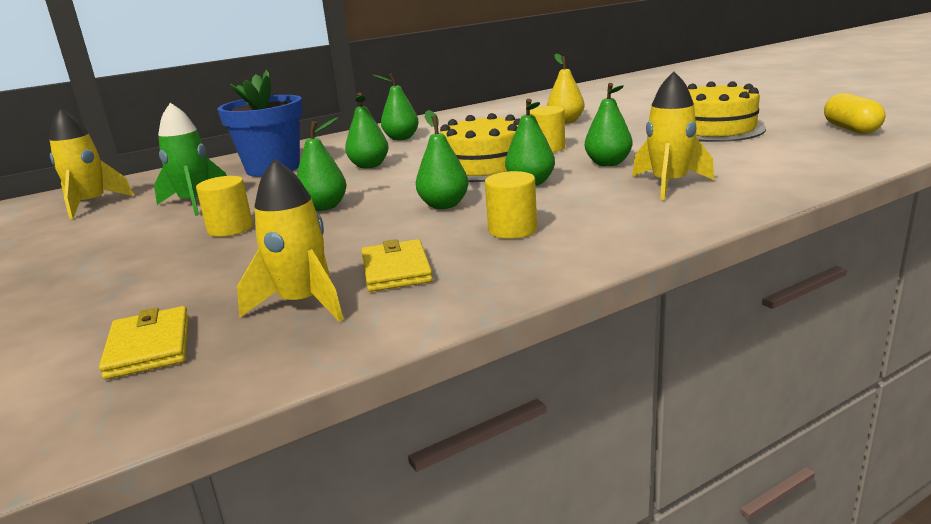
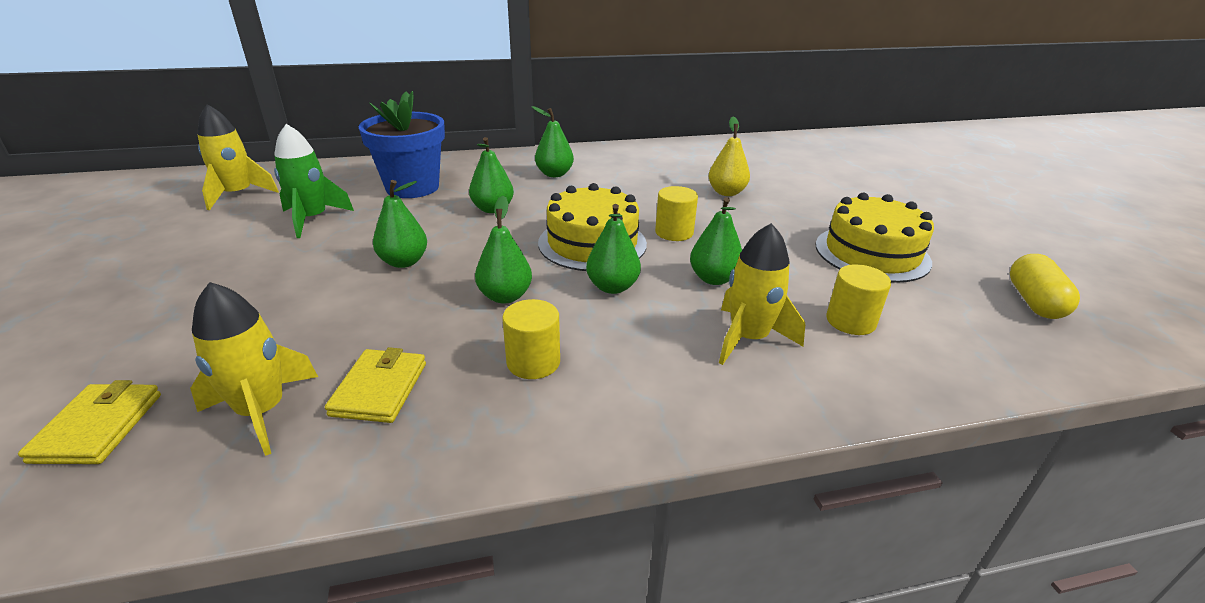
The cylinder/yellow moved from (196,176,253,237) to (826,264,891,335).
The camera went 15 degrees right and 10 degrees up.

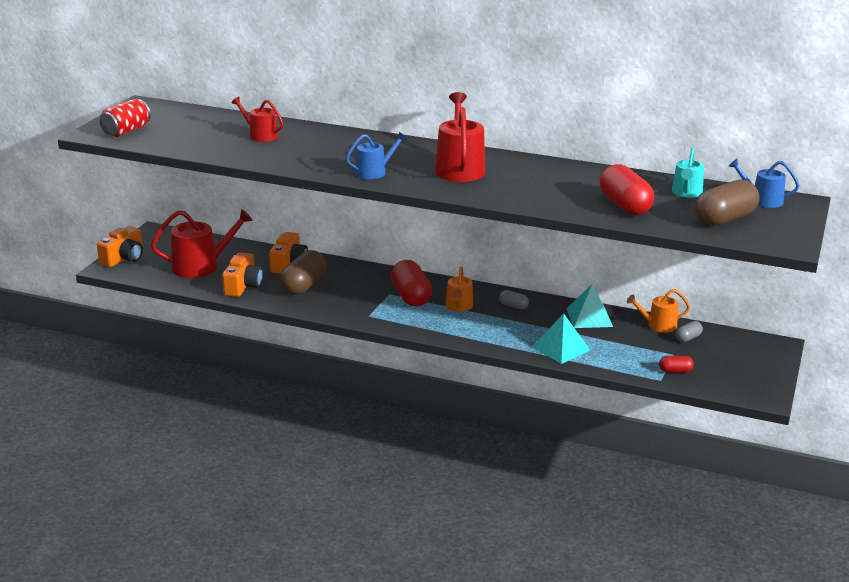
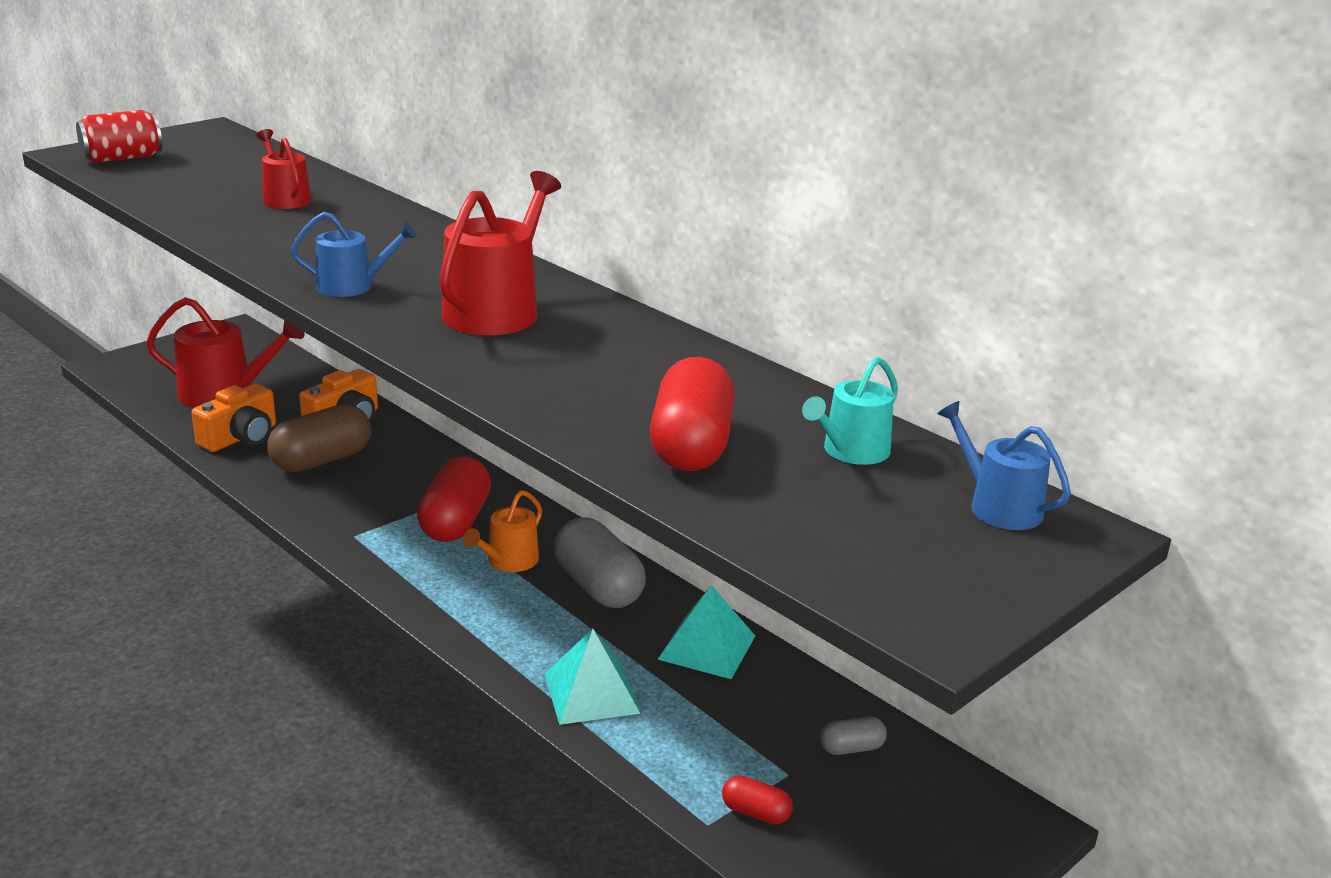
The camera/orange at (97,226,143,267) disappeared.
The capsule/grey at (499,290,529,310) changed to 2.08 times the size.
The watering can/orange at (627,289,690,333) disappeared.
The capsule/brown at (695,180,760,226) disappeared.
The camera went 25 degrees right and 0 degrees up.

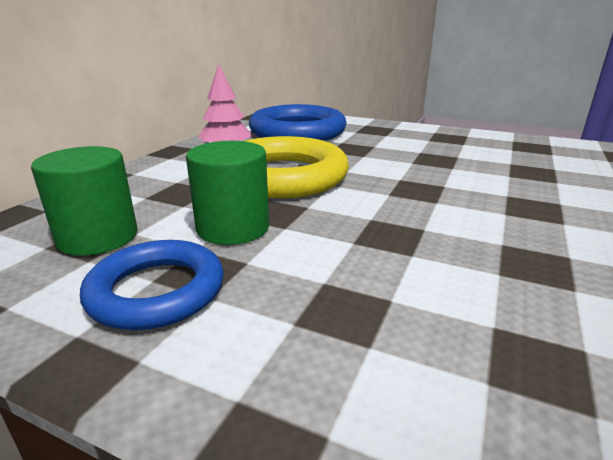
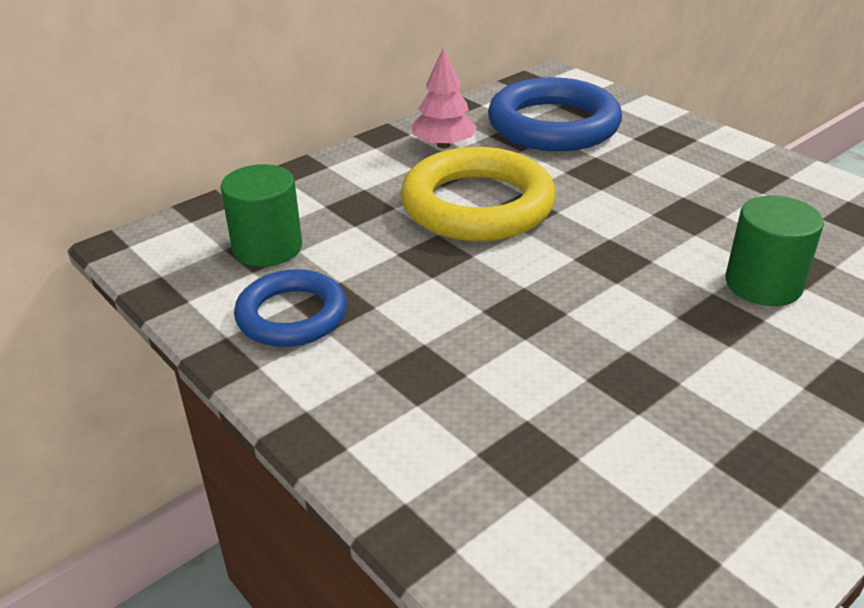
The cylinder/green moved from (186,141,269,245) to (725,195,824,306).
The camera went 25 degrees right and 10 degrees up.

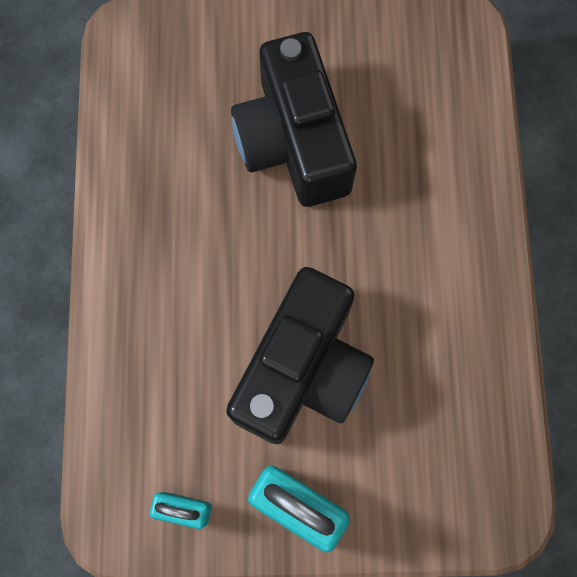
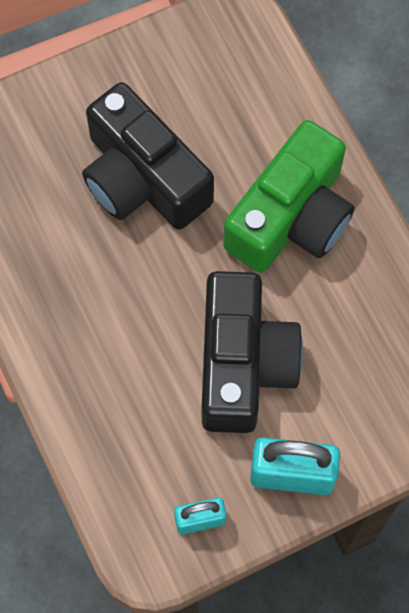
The camera/green at (223,120,354,273) appeared.
The camera went 25 degrees left and 5 degrees down.

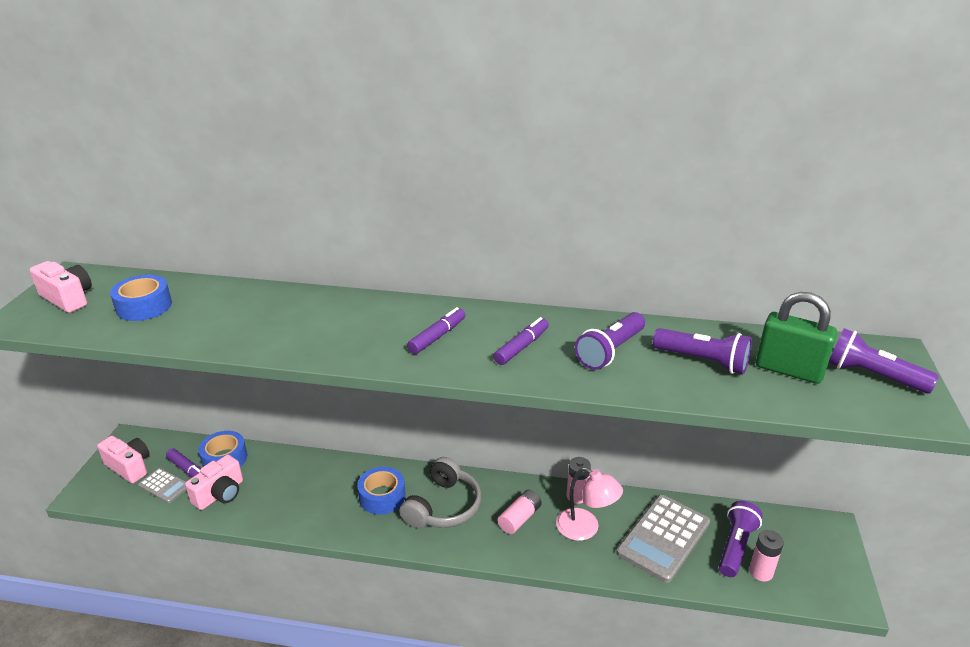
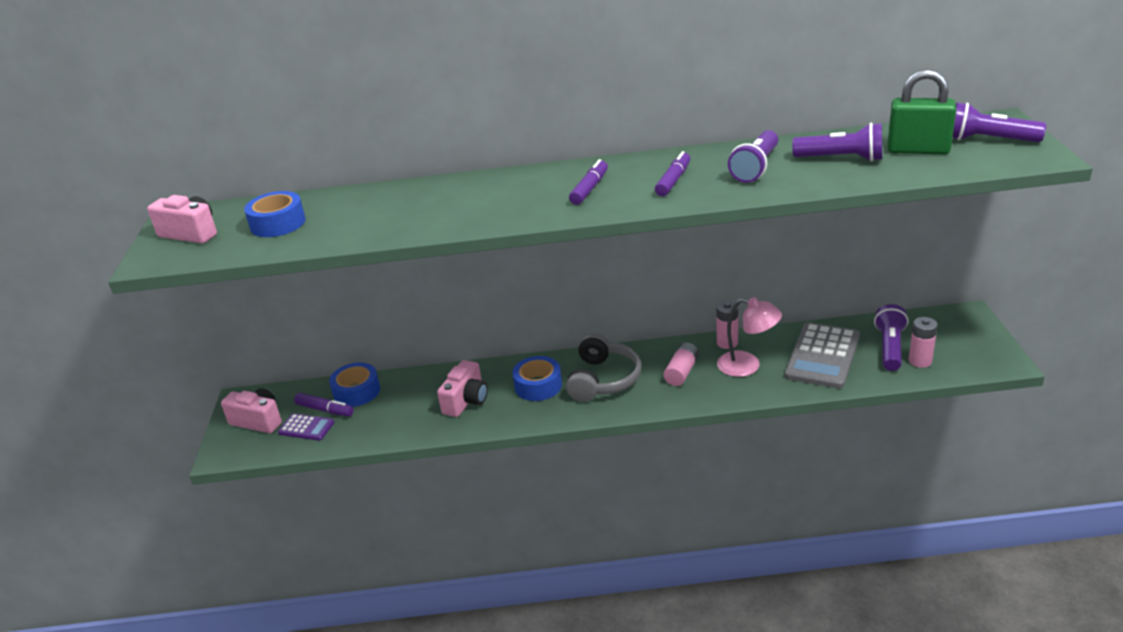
The calculator/grey at (138,468,186,503) became the calculator/purple at (278,414,335,441).
The camera/pink moved from (185,455,243,510) to (437,360,488,417).
The camera went 10 degrees left and 0 degrees up.

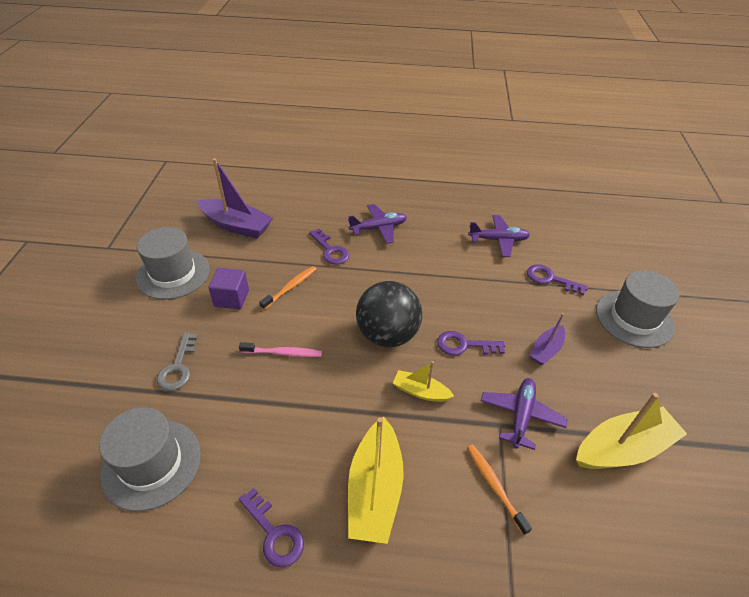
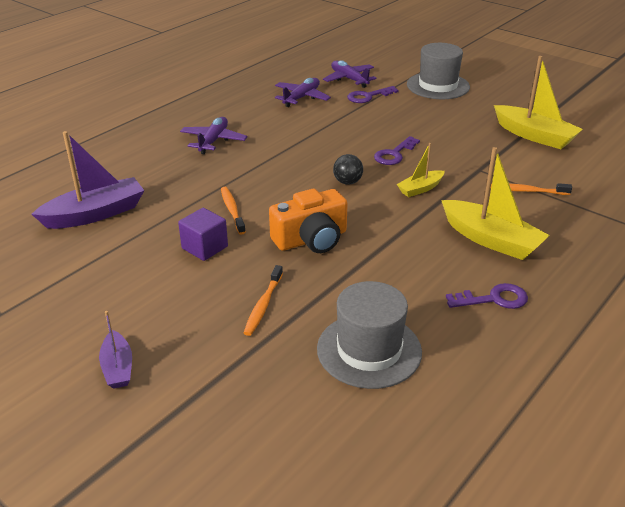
The hat/grey at (136,227,210,300) disappeared.
The key/grey at (156,333,198,391) was replaced by the toothbrush/orange at (244,265,283,336).
The toothbrush/pink at (239,342,322,357) was replaced by the camera/orange at (269,189,348,253).
The key/purple at (309,228,349,265) disappeared.
The ball/black at (356,281,422,348) changed to 0.47 times the size.
The plane/purple moved from (481,378,568,450) to (323,60,376,88).
The boat/purple moved from (529,313,565,365) to (99,311,132,389).
The boat/yellow at (576,393,687,469) turned 120 degrees clockwise.
The camera went 55 degrees left and 10 degrees down.

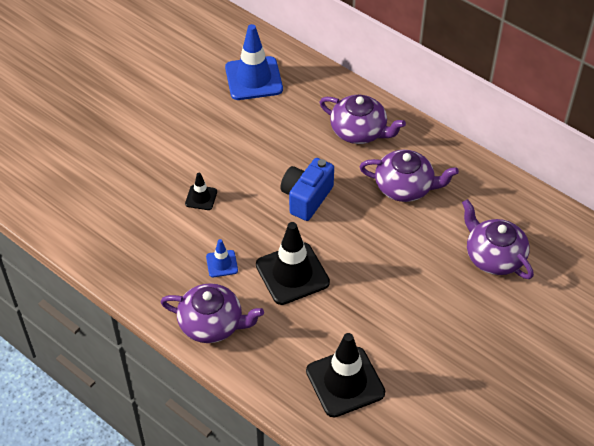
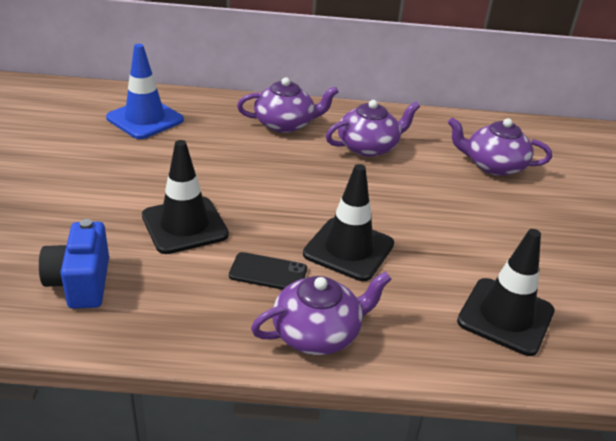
The traffic cone/black at (185,173,217,210) changed to 2.04 times the size.
The traffic cone/blue at (206,239,238,277) was replaced by the phone/black at (229,252,307,290).
The camera/blue moved from (280,158,334,221) to (39,219,109,309).
The camera went 40 degrees left and 15 degrees down.

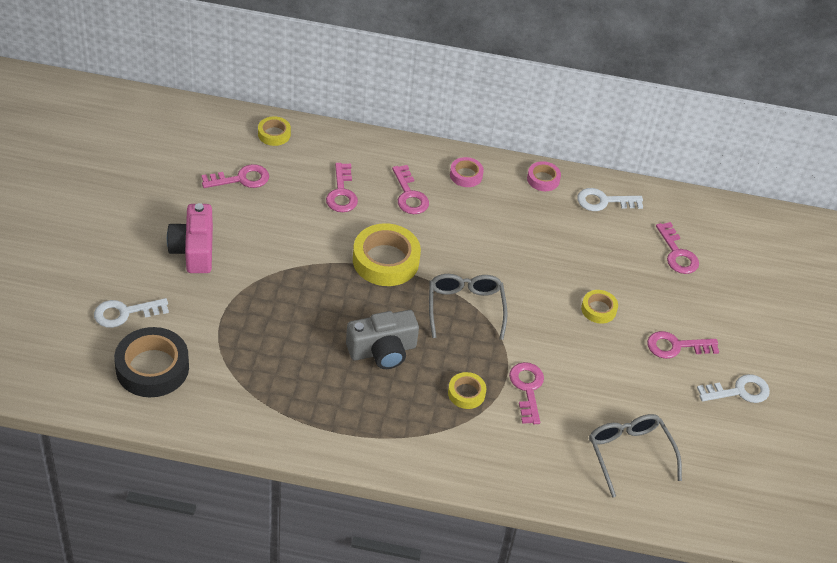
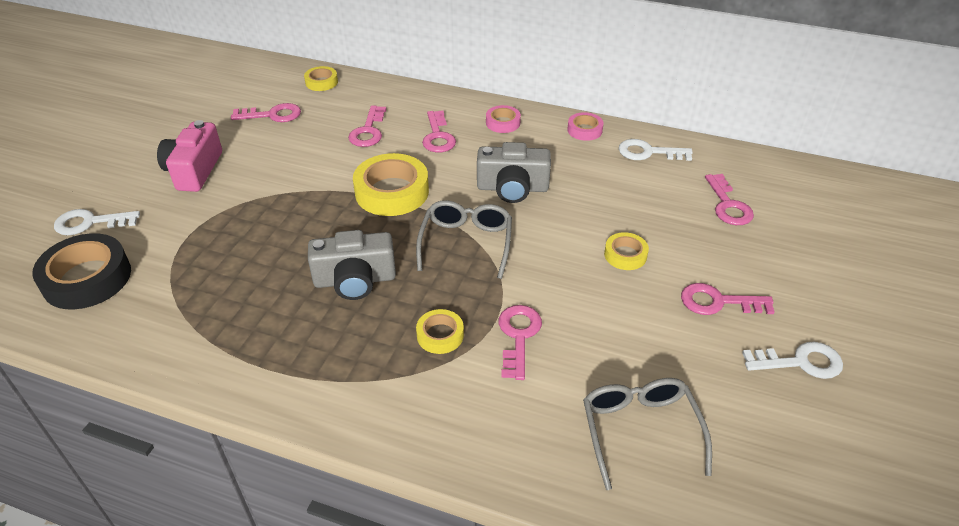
The camera/grey at (477,142,551,203) appeared.
The camera went 15 degrees right and 5 degrees down.

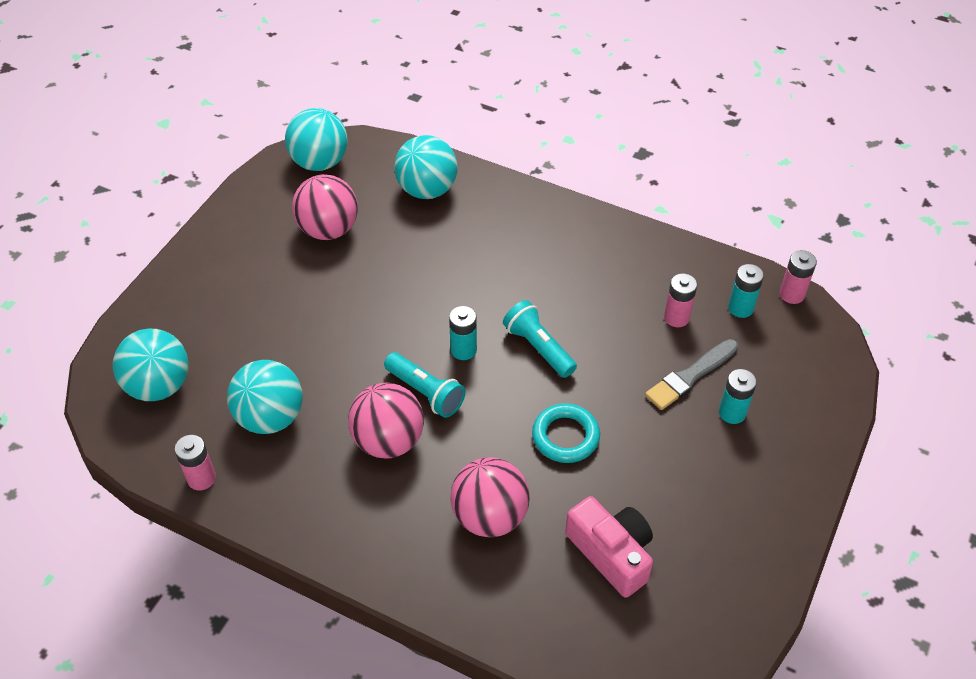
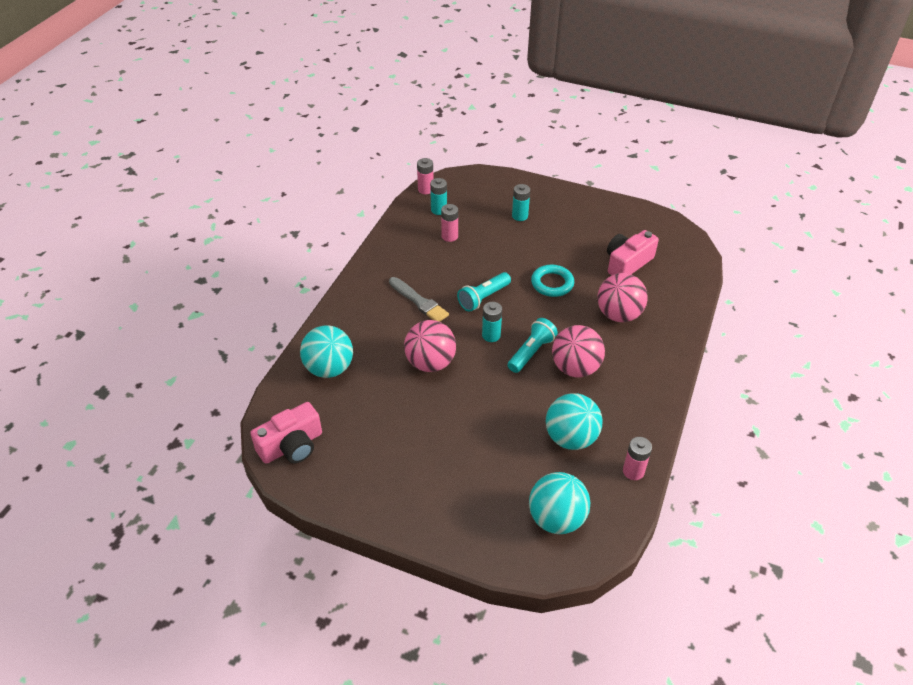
The ball/turquoise at (285,108,348,171) was replaced by the camera/pink at (250,402,322,464).
The ball/pink moved from (292,174,358,240) to (404,320,456,372).
The brush/grey moved from (645,339,738,410) to (389,277,449,322).
The camera went 95 degrees left and 5 degrees down.

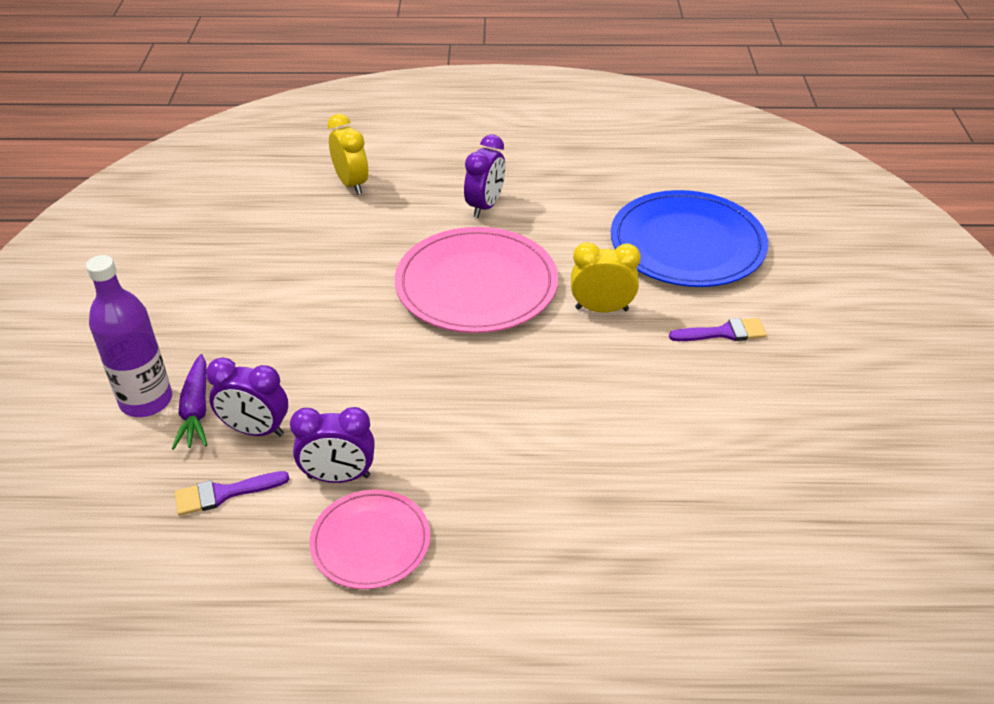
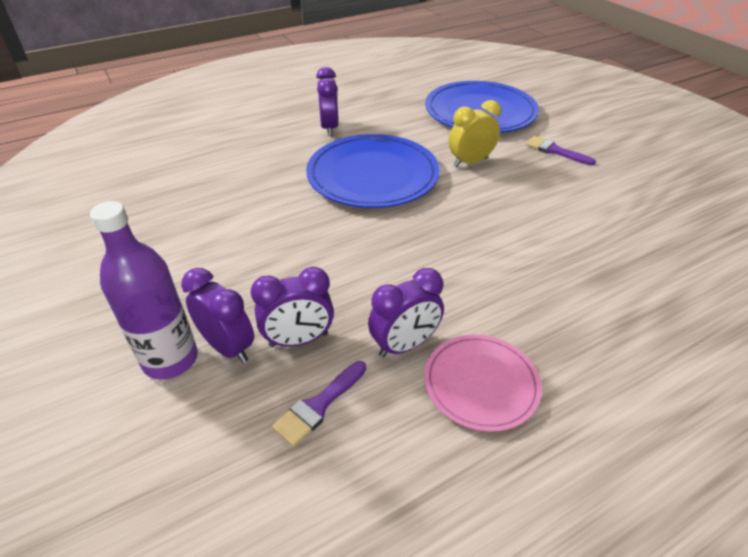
The carrot/purple at (171,354,207,450) was replaced by the clock/purple at (181,268,254,363).
The clock/yellow at (327,114,368,195) disappeared.
The plate/pink at (395,227,558,333) became the plate/blue at (306,134,440,208).
The brush/purple at (669,318,767,341) turned 105 degrees counterclockwise.
The camera went 30 degrees left and 0 degrees up.

